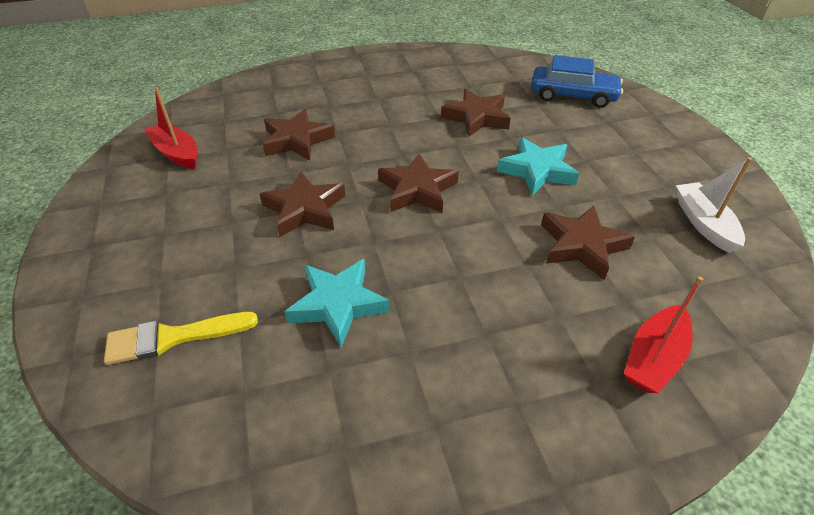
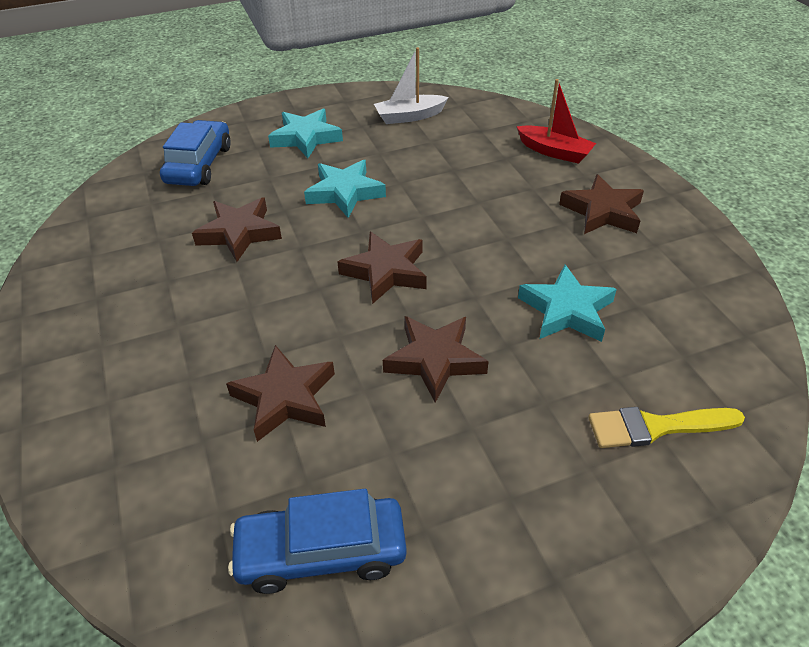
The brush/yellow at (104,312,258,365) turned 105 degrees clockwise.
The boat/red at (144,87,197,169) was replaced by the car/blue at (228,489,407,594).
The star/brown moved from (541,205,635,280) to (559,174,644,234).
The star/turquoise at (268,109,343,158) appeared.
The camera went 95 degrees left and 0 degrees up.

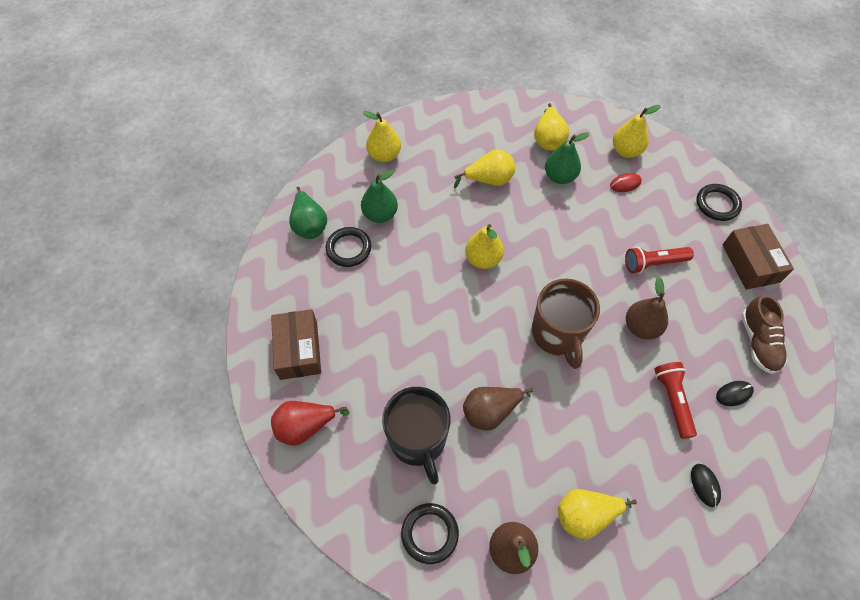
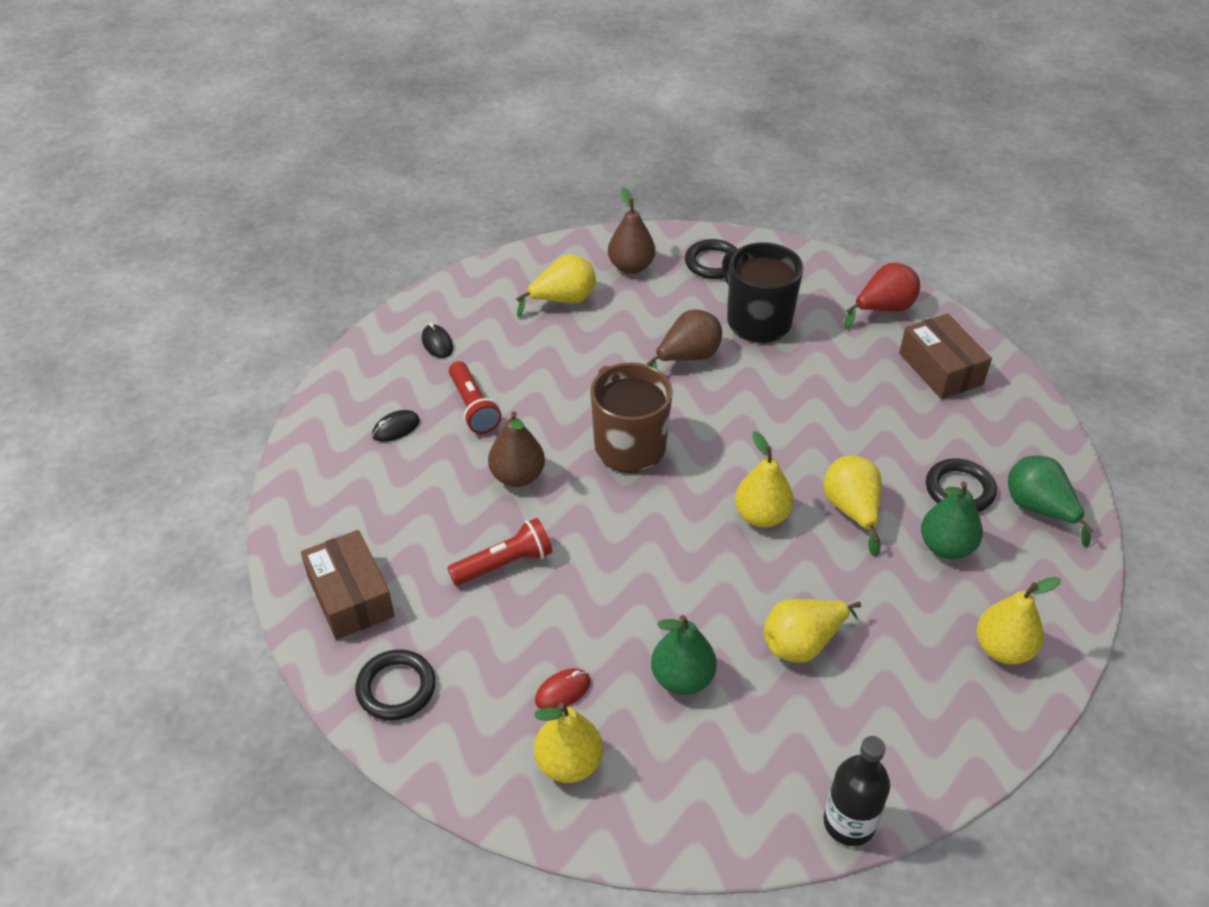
The pear/yellow moved from (534,103,569,151) to (824,455,882,557).
The shoe/brown at (741,295,787,374) disappeared.
The bottle/black at (824,736,890,846) appeared.
The camera went 165 degrees right and 15 degrees down.

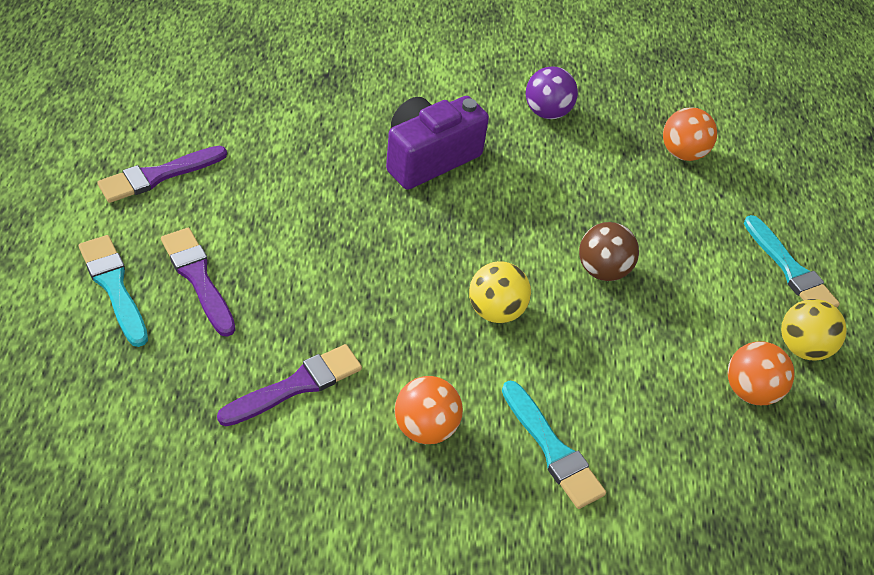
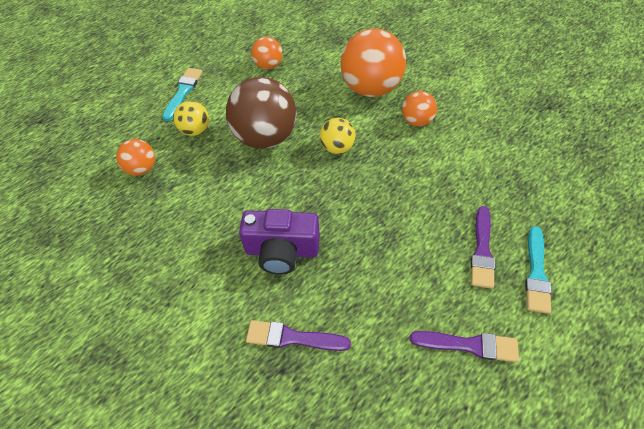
The brush/purple moved from (217,344,362,426) to (246,320,351,351).
The brush/turquoise at (502,380,606,509) was replaced by the ball/orange at (341,29,406,97).
The ball/purple at (526,66,578,119) disappeared.
The ball/brown at (579,222,639,281) changed to 1.94 times the size.
The ball/yellow moved from (781,299,847,360) to (173,101,209,136).
The camera went 130 degrees left and 5 degrees up.

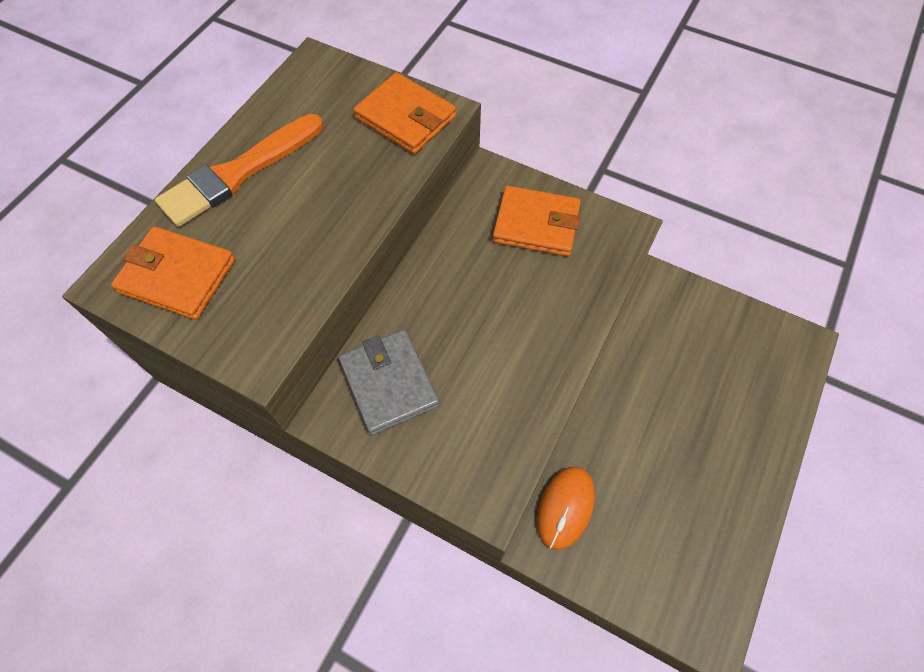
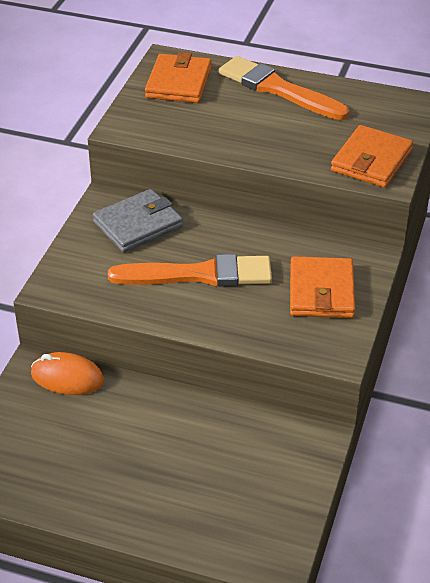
The brush/orange at (108,254,272,287) appeared.
The camera went 80 degrees right and 20 degrees down.

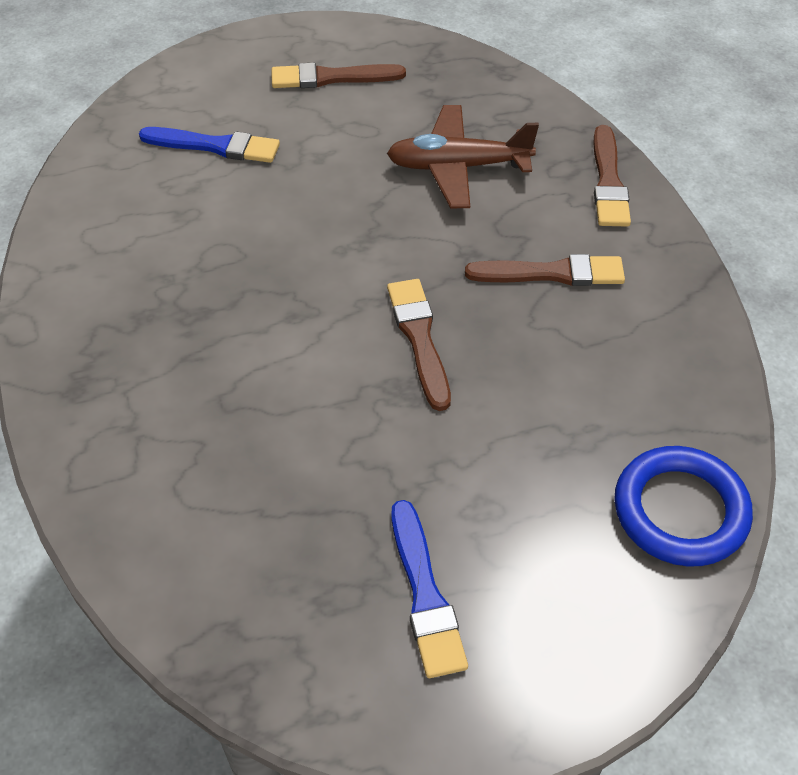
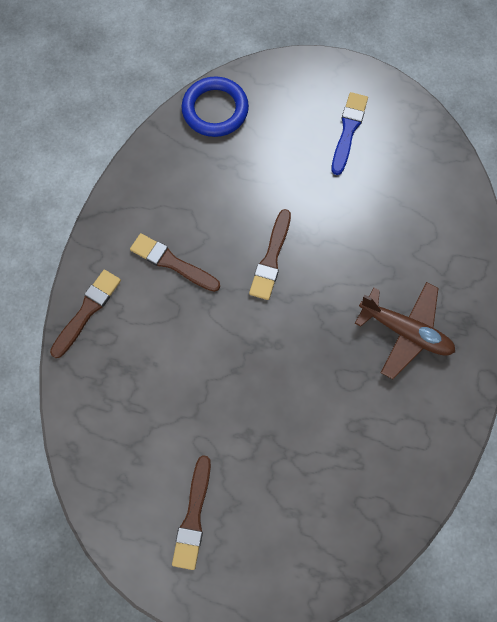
The brush/blue at (139,127,280,163) disappeared.
The brush/brown at (271,63,406,88) turned 75 degrees clockwise.
The plane/brown moved from (387,105,539,208) to (355,282,455,379).
The camera went 150 degrees left and 20 degrees up.

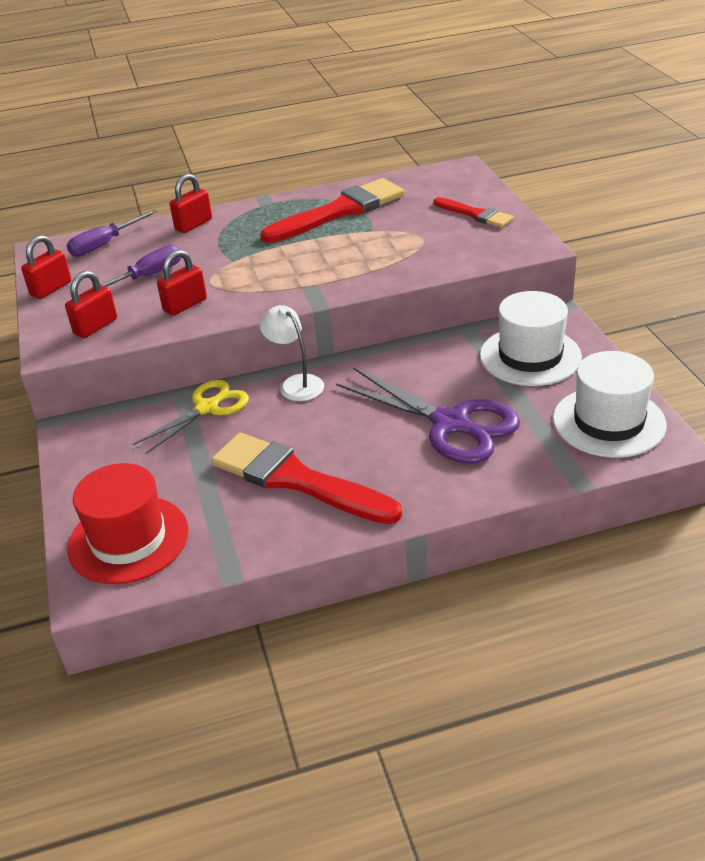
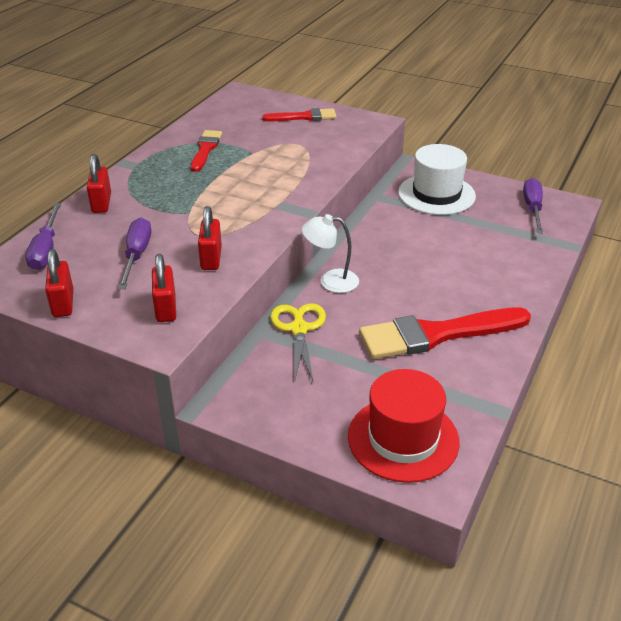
The brush/red at (260,178,405,243) changed to 0.55 times the size.
The scissors/purple at (336,367,520,464) disappeared.
The hat/white at (553,351,666,458) was replaced by the screwdriver/purple at (523,178,543,233).
The camera went 50 degrees left and 0 degrees up.

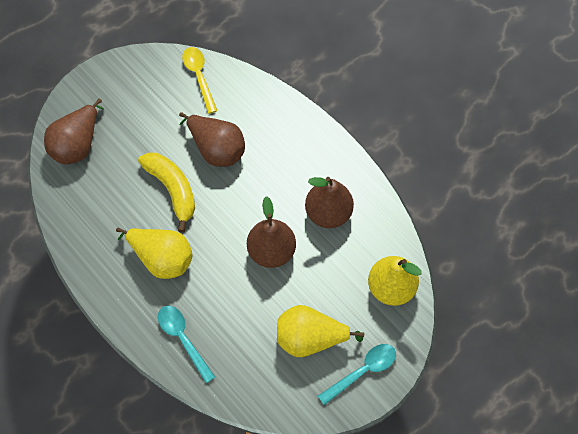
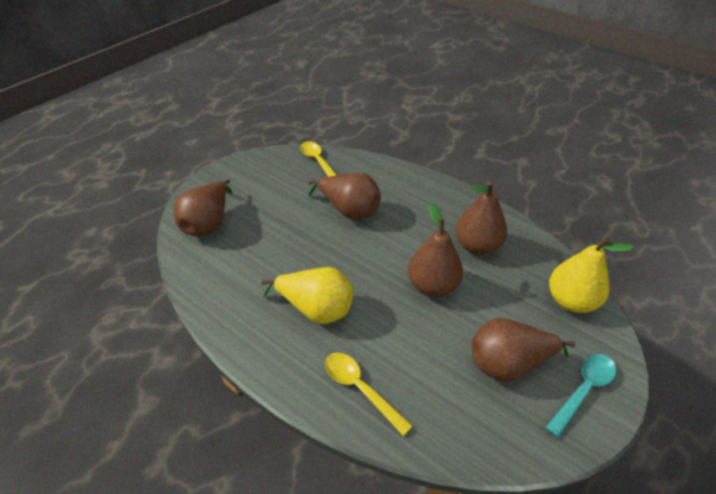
The banana/yellow at (138,152,195,232) disappeared.
The spoon/turquoise at (158,306,215,383) became the spoon/yellow at (325,353,412,436).
The pear/yellow at (277,305,364,357) became the pear/brown at (472,318,576,382).
The camera went 10 degrees left and 20 degrees down.

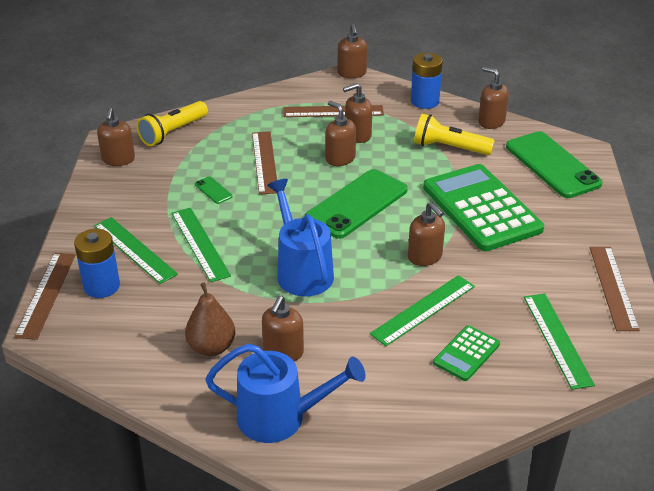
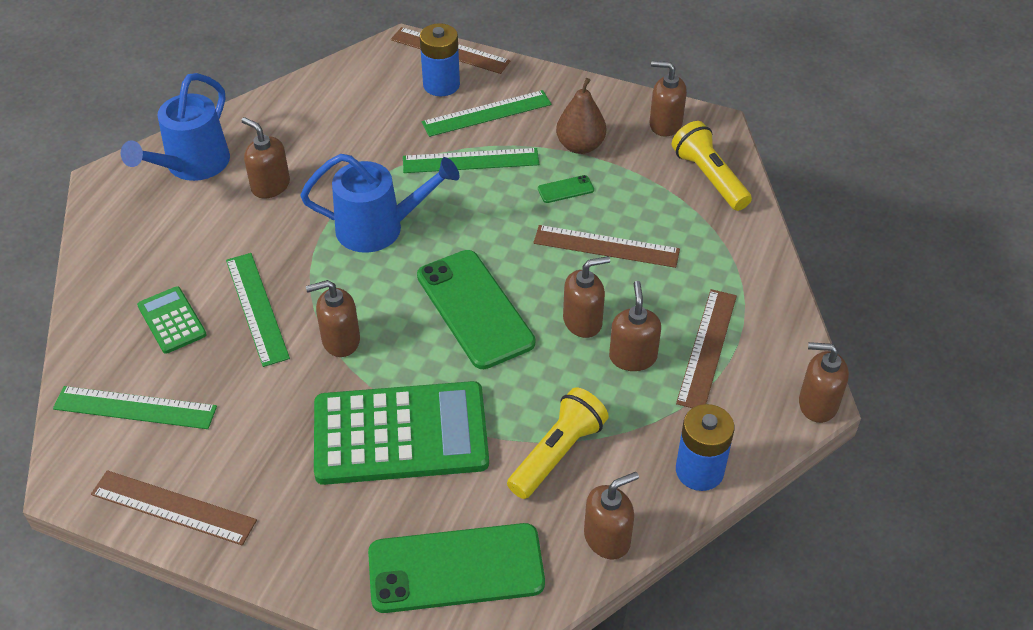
The pear/brown moved from (185,283,235,356) to (556,78,606,154).
The camera went 110 degrees right and 10 degrees up.

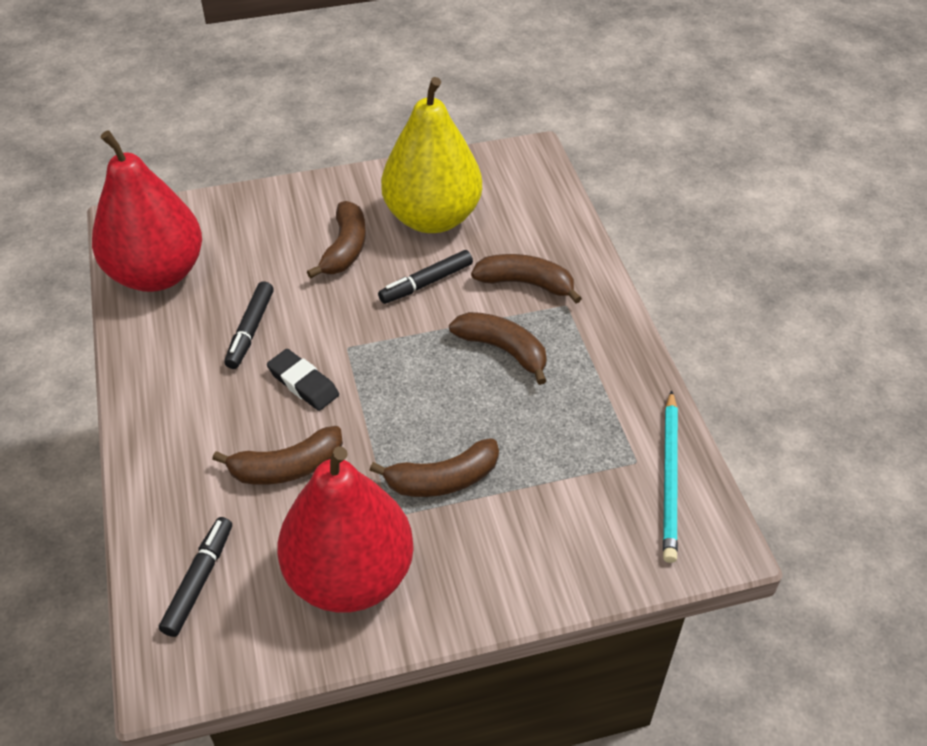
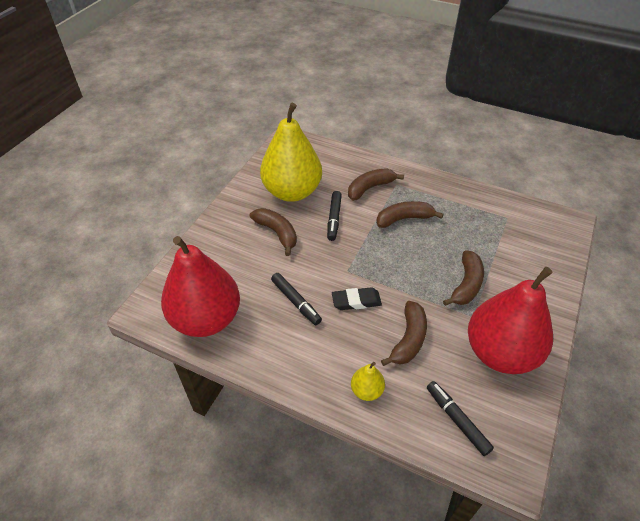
The pencil/turquoise at (663,390,678,563) disappeared.
The pear/yellow at (351,362,385,401) appeared.
The camera went 50 degrees left and 0 degrees up.

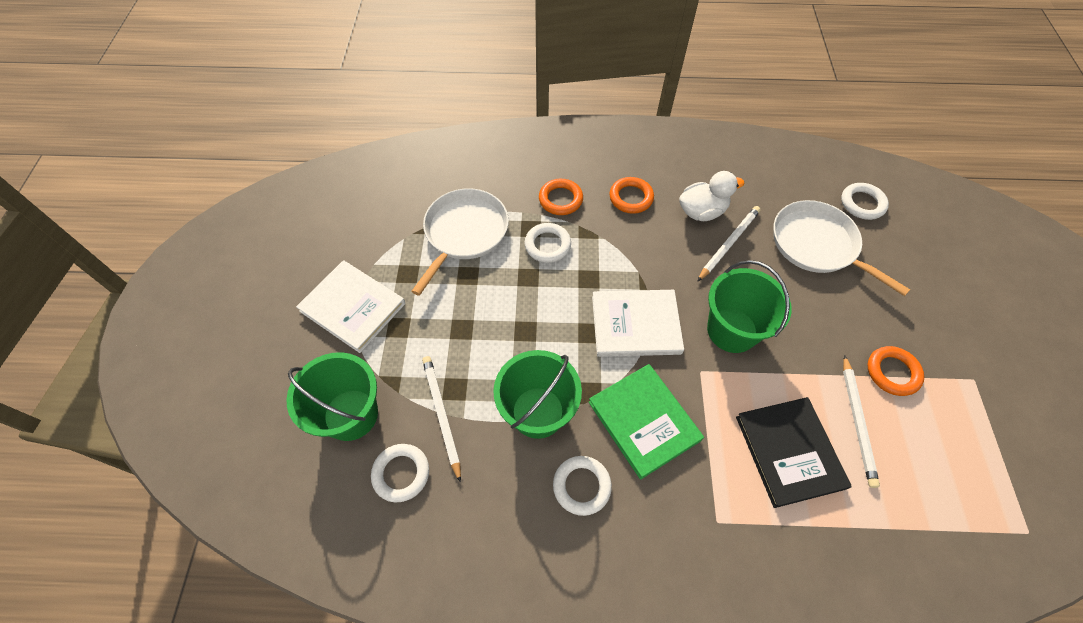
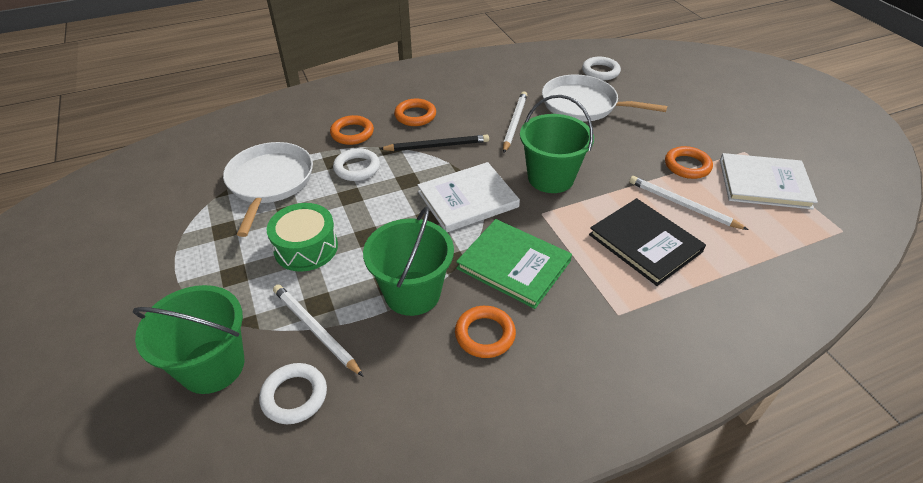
The book/white moved from (296,260,406,353) to (720,153,818,209).
The ring/white at (553,456,612,516) became the ring/orange at (455,306,516,358).
The duck/white at (679,171,745,221) disappeared.
The pencil/white at (843,355,880,488) turned 150 degrees clockwise.
The drum/green at (267,203,338,272) appeared.
The pencil/black at (380,135,489,151) appeared.
The camera went 25 degrees left and 15 degrees down.

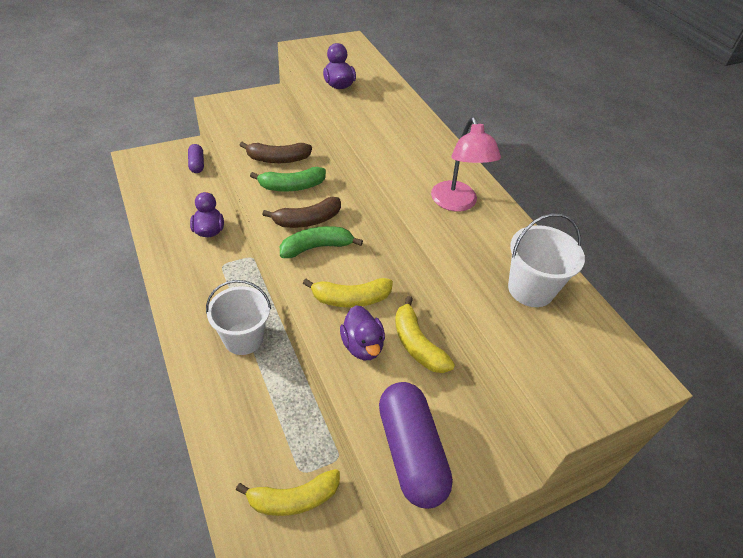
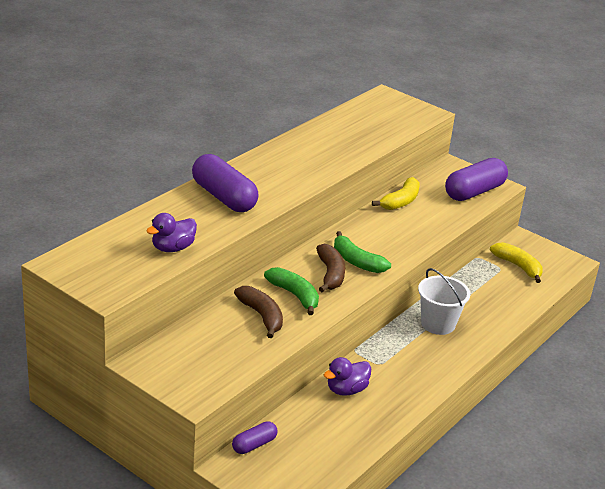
The banana/brown at (262,197,341,228) turned 45 degrees clockwise.
The banana/yellow at (303,278,393,307) disappeared.
The duck/purple at (340,305,385,360) disappeared.
The lamp/pink at (431,117,501,211) disappeared.
The bucket/white at (508,213,585,307) disappeared.
The capsule/purple at (192,154,259,212) appeared.
The camera went 115 degrees left and 15 degrees down.

